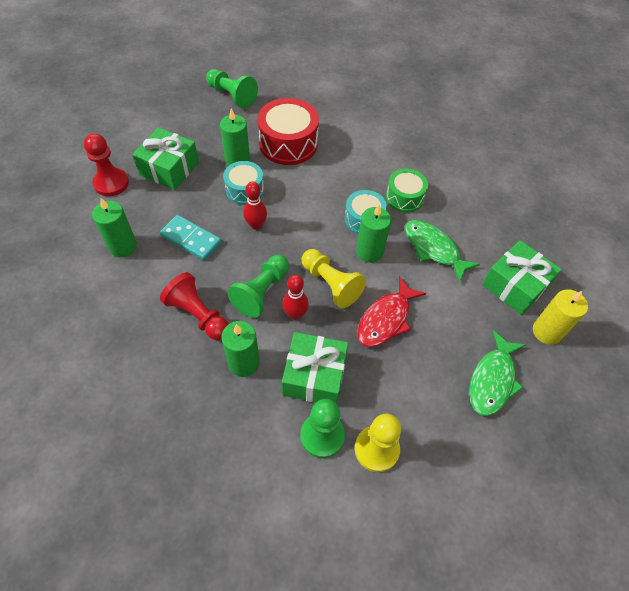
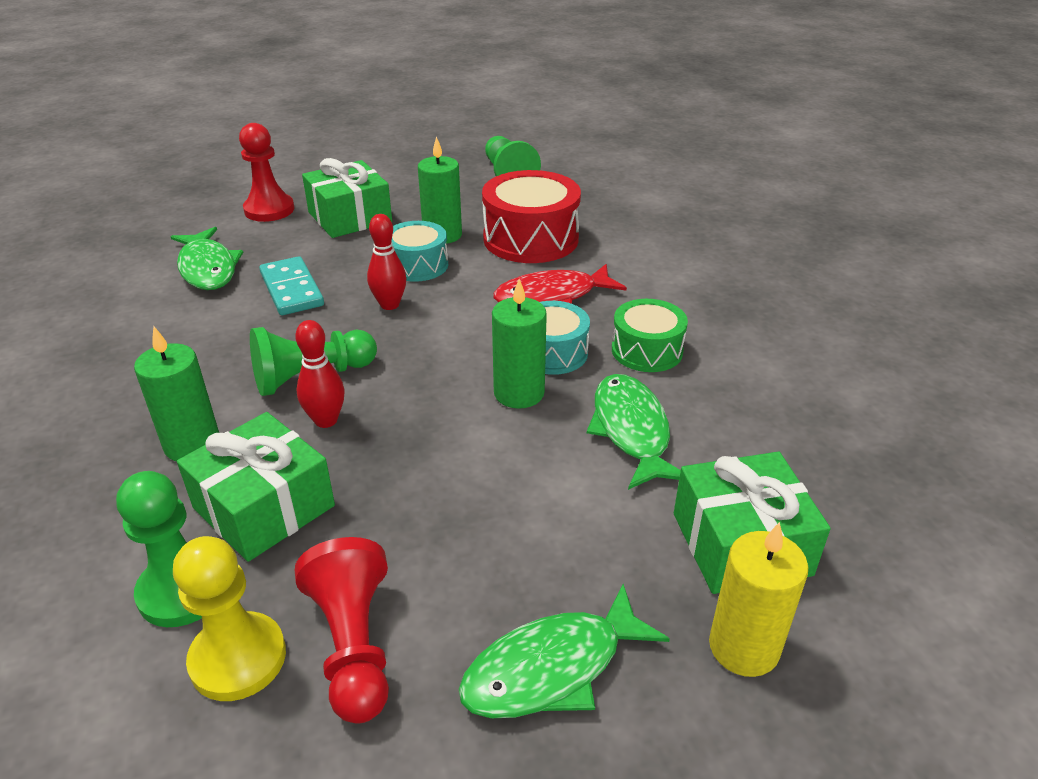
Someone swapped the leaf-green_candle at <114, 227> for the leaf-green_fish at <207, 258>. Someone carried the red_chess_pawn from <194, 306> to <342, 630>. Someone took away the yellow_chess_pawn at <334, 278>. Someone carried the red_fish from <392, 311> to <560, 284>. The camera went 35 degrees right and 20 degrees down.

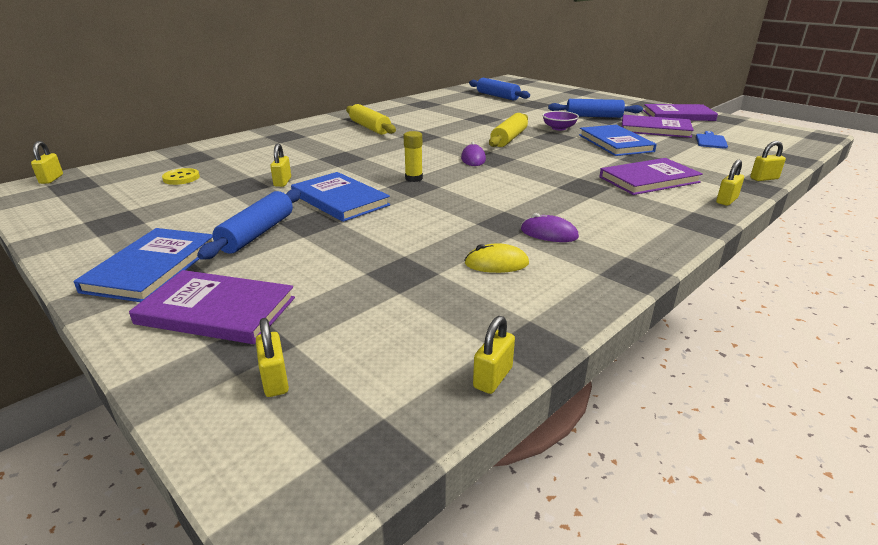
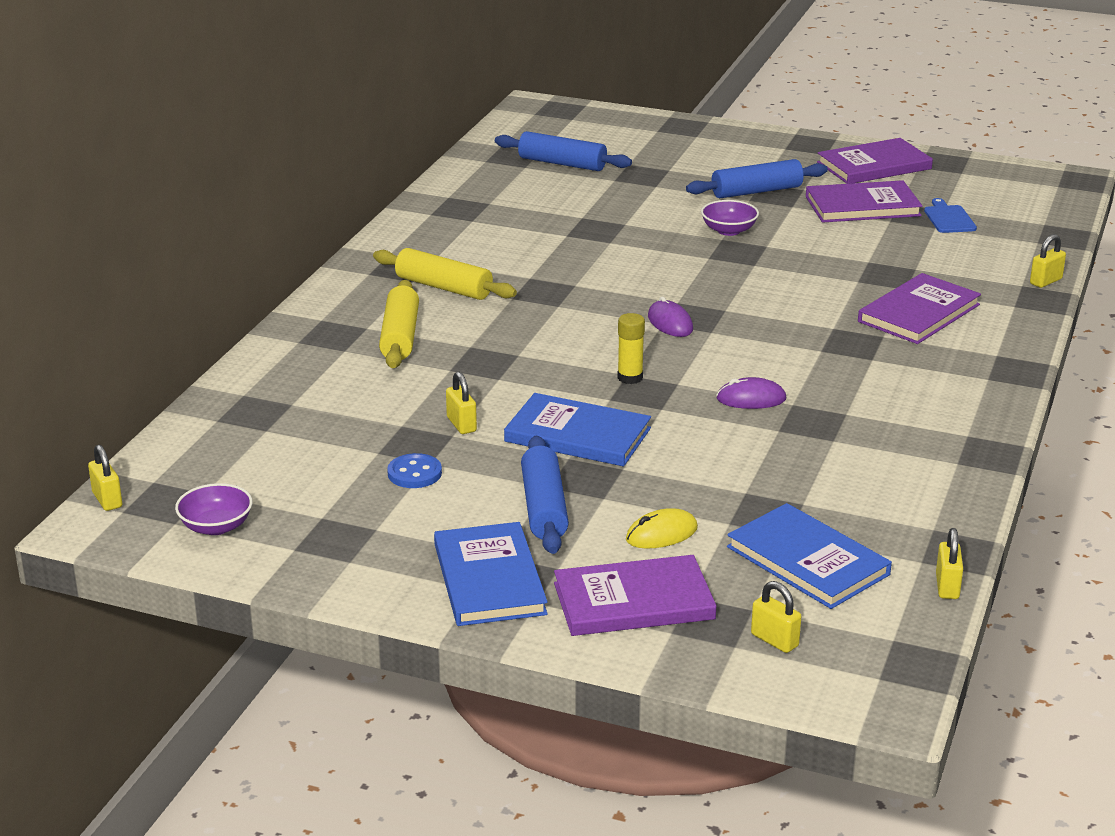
Someone took away the yellow_button at <181, 176>. Someone carried the yellow_PC_mouse from <497, 258> to <662, 528>. Someone carried the yellow_pastry_roller from <508, 130> to <399, 324>. Someone carried the violet_PC_mouse from <550, 227> to <751, 393>. Someone carried the royal_blue_hardback from <618, 140> to <809, 556>. Someone took away the yellow_padlock at <730, 183>. Someone put down the violet_deep_dish at <214, 509>. Someone put down the royal_blue_button at <414, 470>. The camera went 25 degrees left and 0 degrees up.

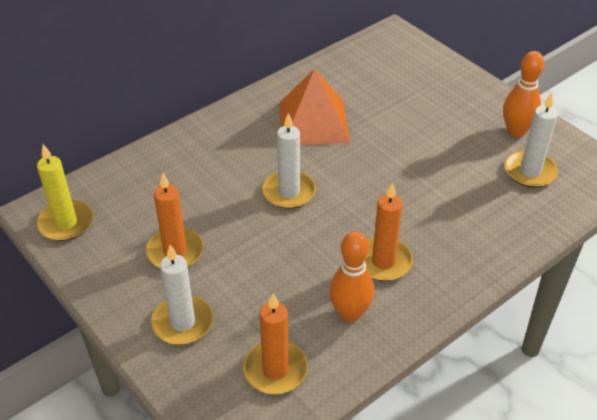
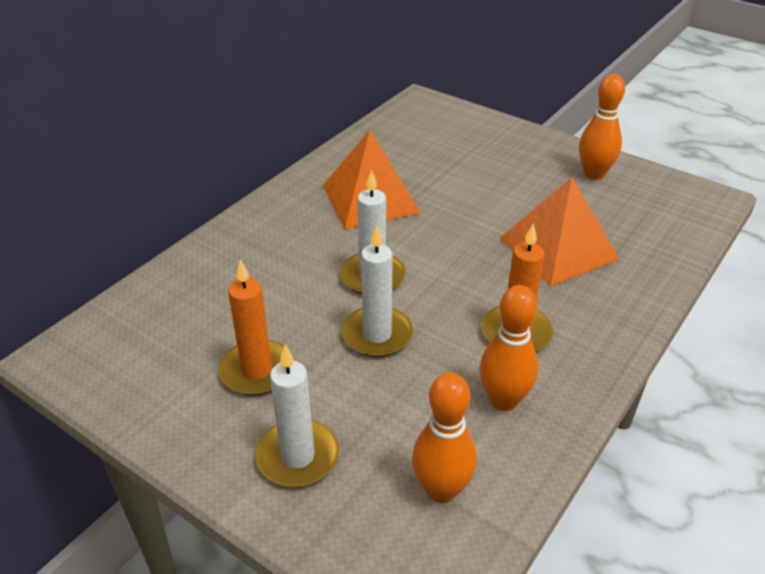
Someone took away the yellow_candle at <65, 192>. Someone swapped the bright_orange_candle at <275, 343> for the bright_orange_bowling_pin at <444, 438>. Someone carried the snow-white_candle from <531, 140> to <377, 291>. Someone put down the bright_orange_pyramid at <560, 231>. The camera went 15 degrees left and 5 degrees down.

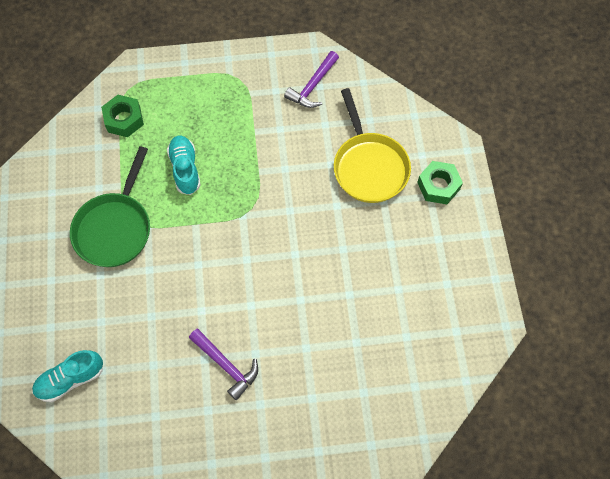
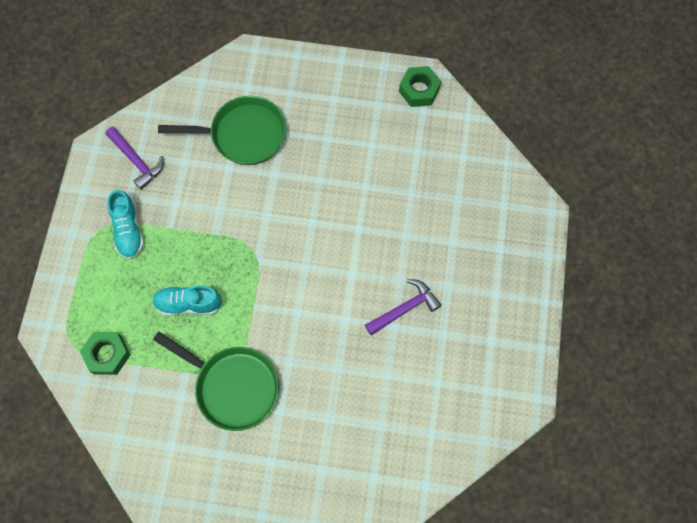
Someone carried the turquoise_sneaker from <67, 376> to <125, 224>. Someone repainted the yellow_frying_pan at <372, 145>, which became the leaf-green_frying_pan at <222, 130>. Someone carried the leaf-green_hexagon_nut from <440, 182> to <420, 86>. The camera went 75 degrees left and 5 degrees up.

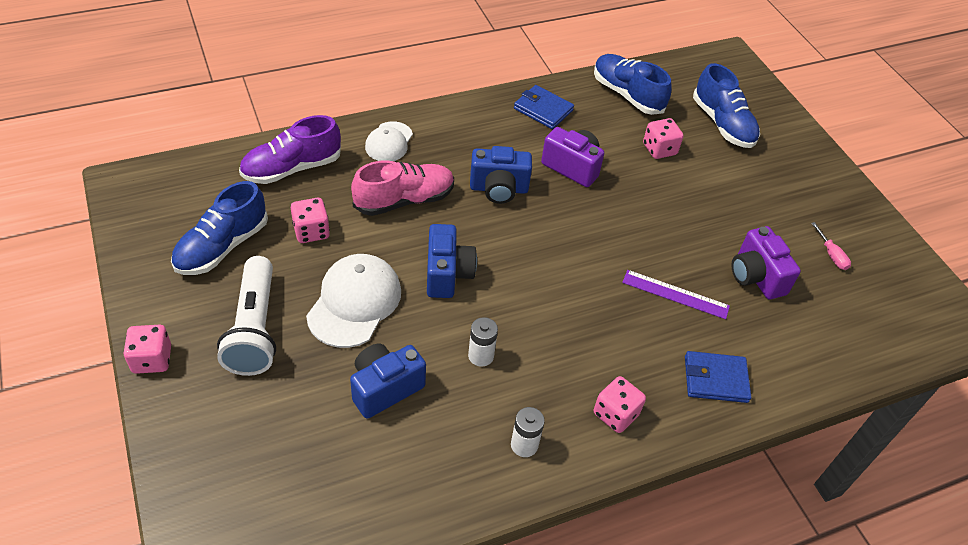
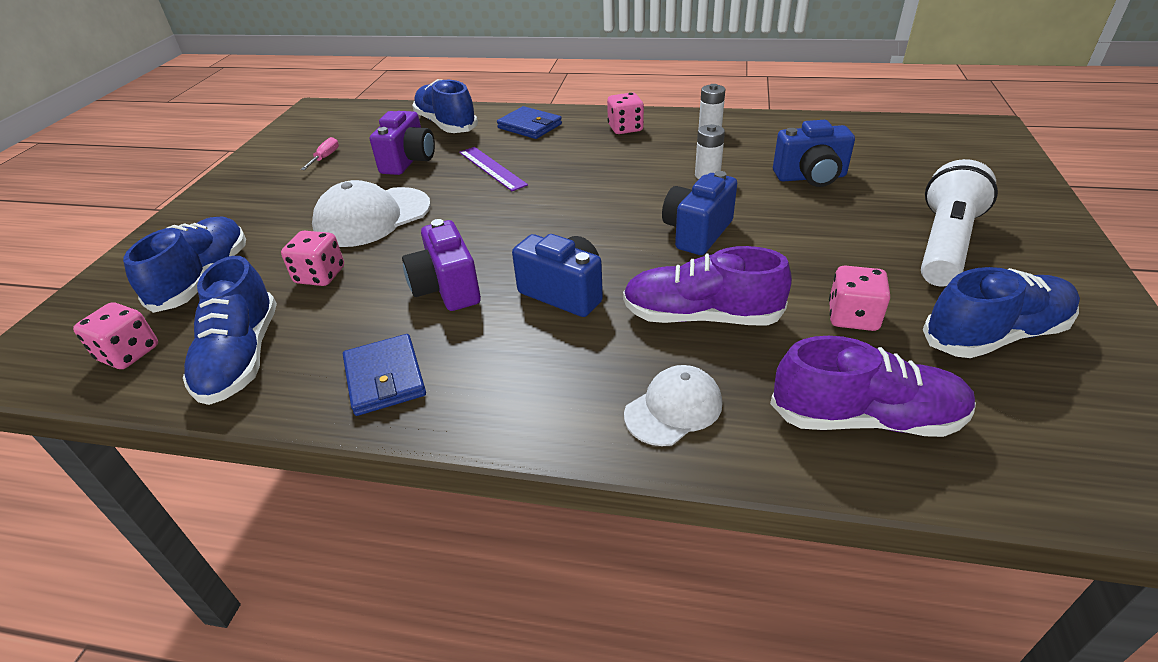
Someone carried the rosy_dice from <147, 349> to <115, 335>. Someone carried the snow-white_baseball_cap from <353, 301> to <371, 213>. Someone repainted the rosy_sneaker at <402, 188>, which became the violet_sneaker at <707, 286>. Someone put down the royal_blue_sneaker at <445, 106>. The camera went 140 degrees left and 10 degrees down.

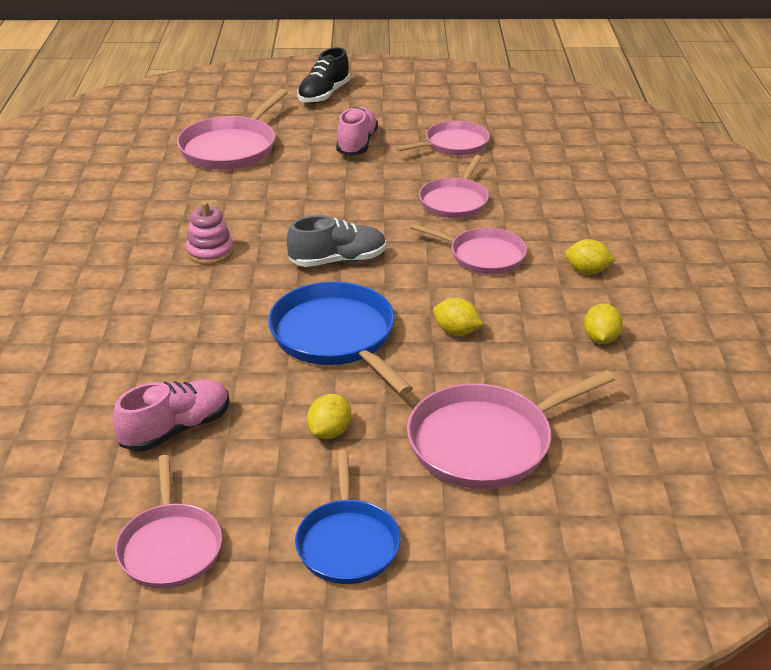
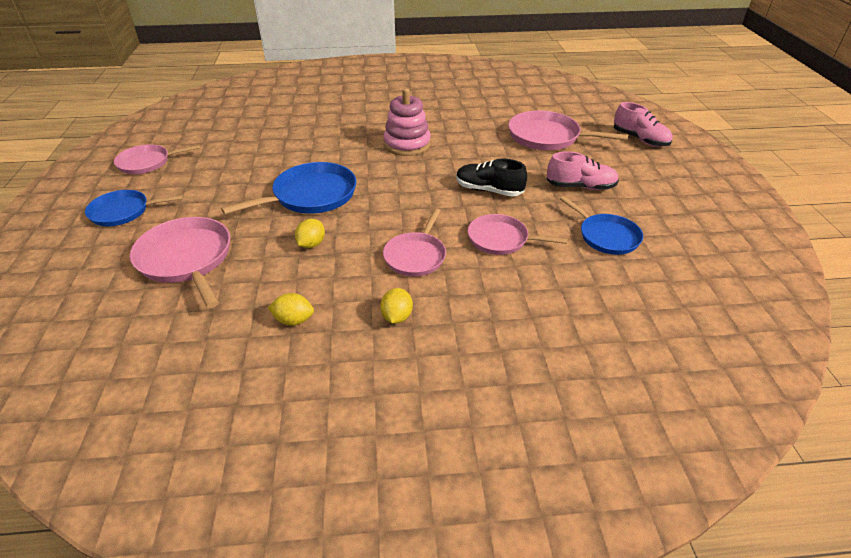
Someone carried the rosy_sneaker from <171, 415> to <643, 124>. Someone scaled the rosy_stacking_rings at <210, 233> by 1.56. Someone took away the gray_sneaker at <336, 241>. Someone carried the black_sneaker from <323, 75> to <491, 178>. Someone took away the yellow_lemon at <329, 416>. Someone repainted the rosy_frying_pan at <442, 138>, which became the royal_blue_frying_pan at <601, 225>. The camera went 85 degrees right and 5 degrees up.

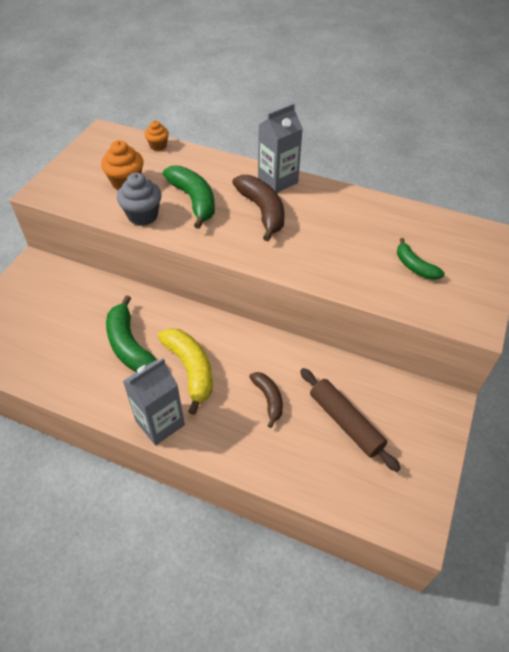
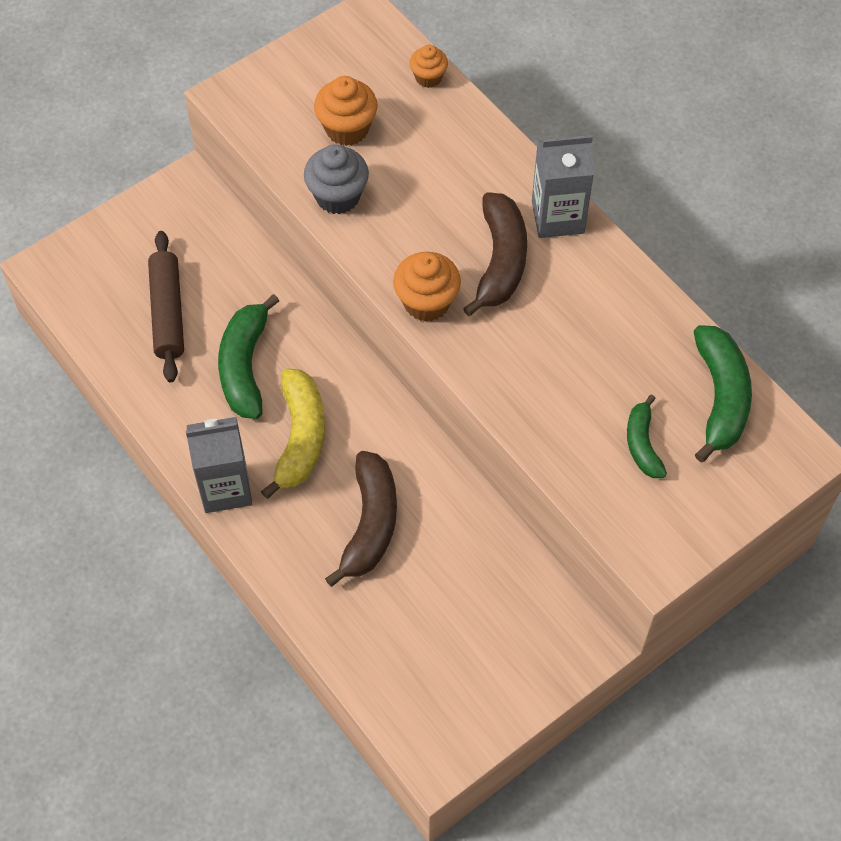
Someone carried the leaf-green_toy_banana from <189, 197> to <723, 393>. Someone scaled the dark_brown_toy_banana at <266, 400> by 1.68. Someone carried the dark_brown_pastry_roller from <350, 420> to <166, 306>. Someone put down the bright_orange_cupcake at <427, 287>. The camera went 30 degrees right and 10 degrees up.

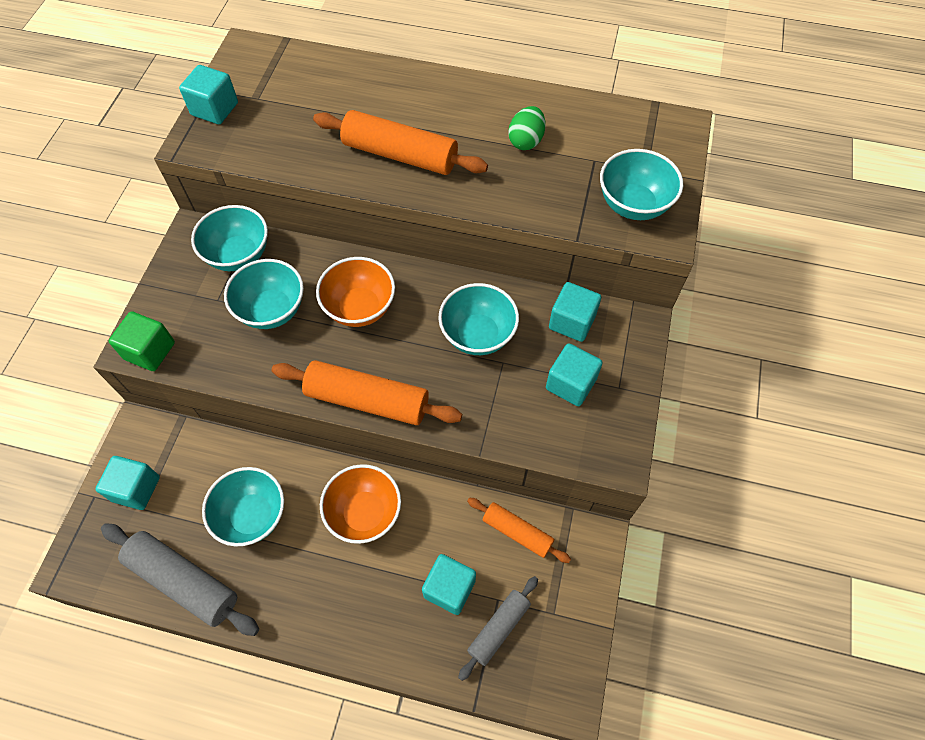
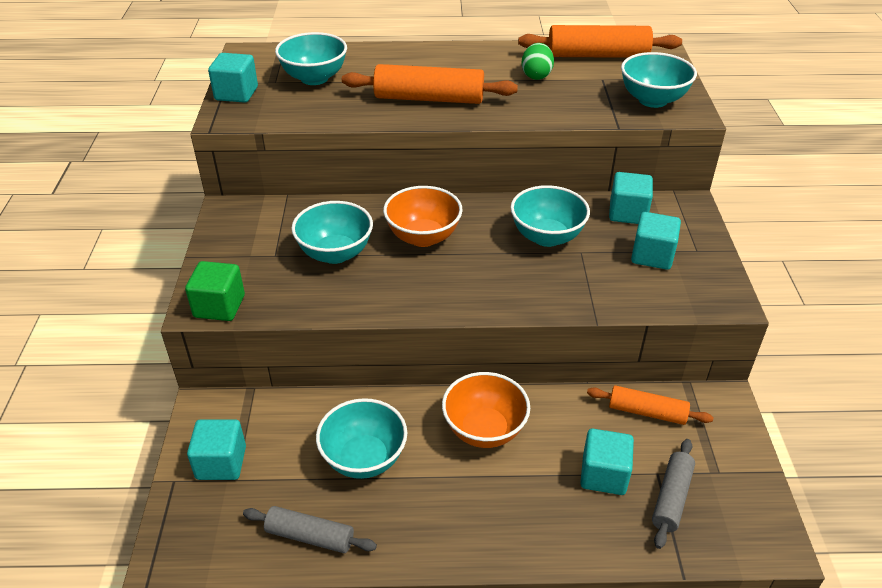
Someone scaled the gray_pastry_roller at <180, 579> by 0.61. Someone carried the turquoise_deep_dish from <229, 238> to <311, 58>. Someone carried the bright_orange_pastry_roller from <367, 392> to <600, 41>. The camera went 15 degrees left and 20 degrees down.

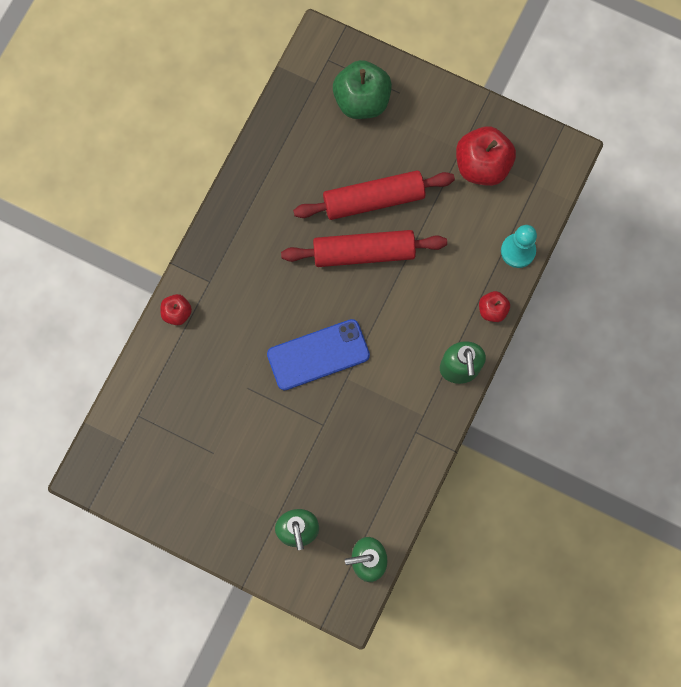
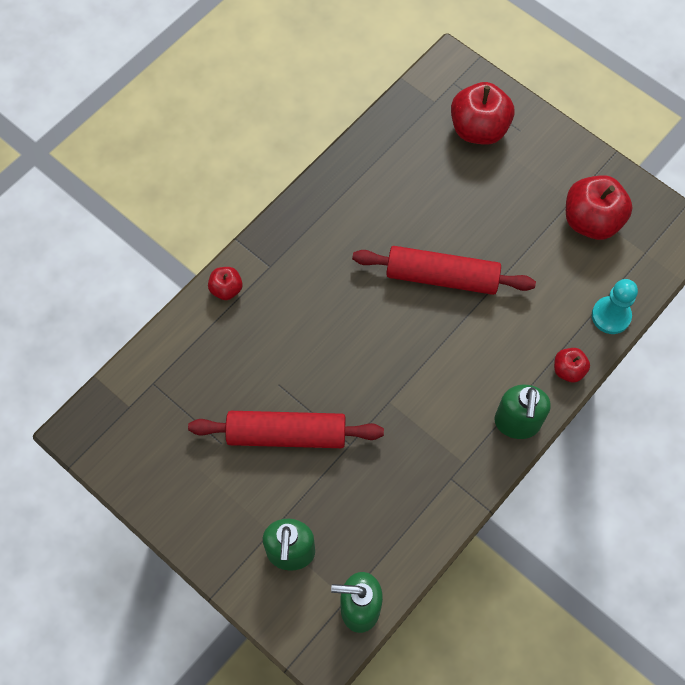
Someone took away the royal_blue_mobile_phone at <318, 354>. Someone carried the red_pastry_roller from <374, 195> to <286, 429>. Someone repainted the leaf-green_apple at <362, 89>, which became the red_apple at <482, 113>. The camera went 15 degrees right and 10 degrees down.

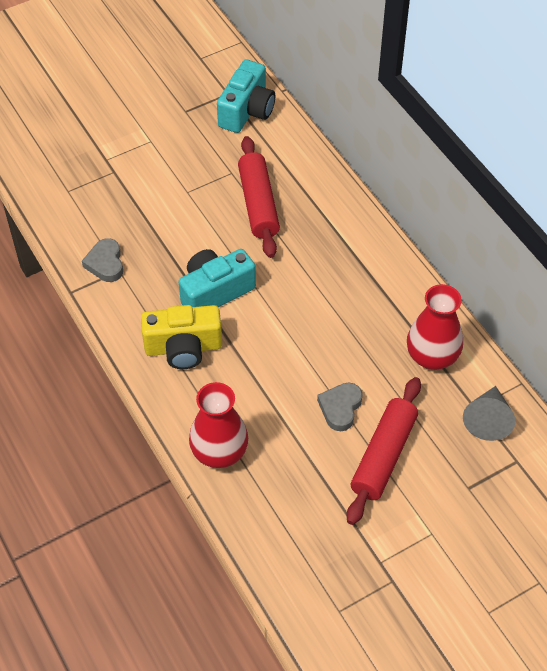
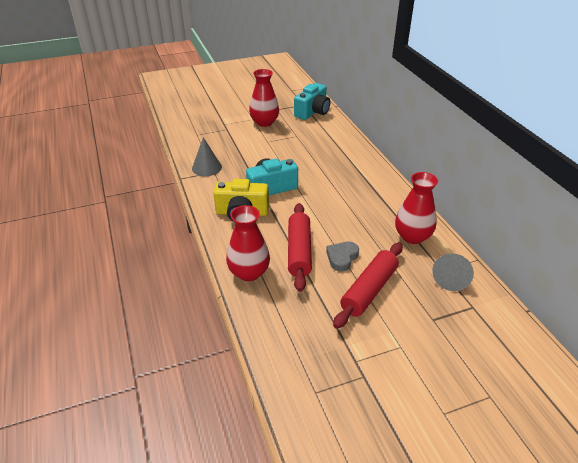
Someone swapped the gray_heart at <102, 260> for the gray_cone_shape at <207, 156>. Someone carried the red_pastry_roller from <259, 197> to <300, 247>. Someone put down the red_vase at <264, 98>. The camera went 10 degrees right and 15 degrees down.

